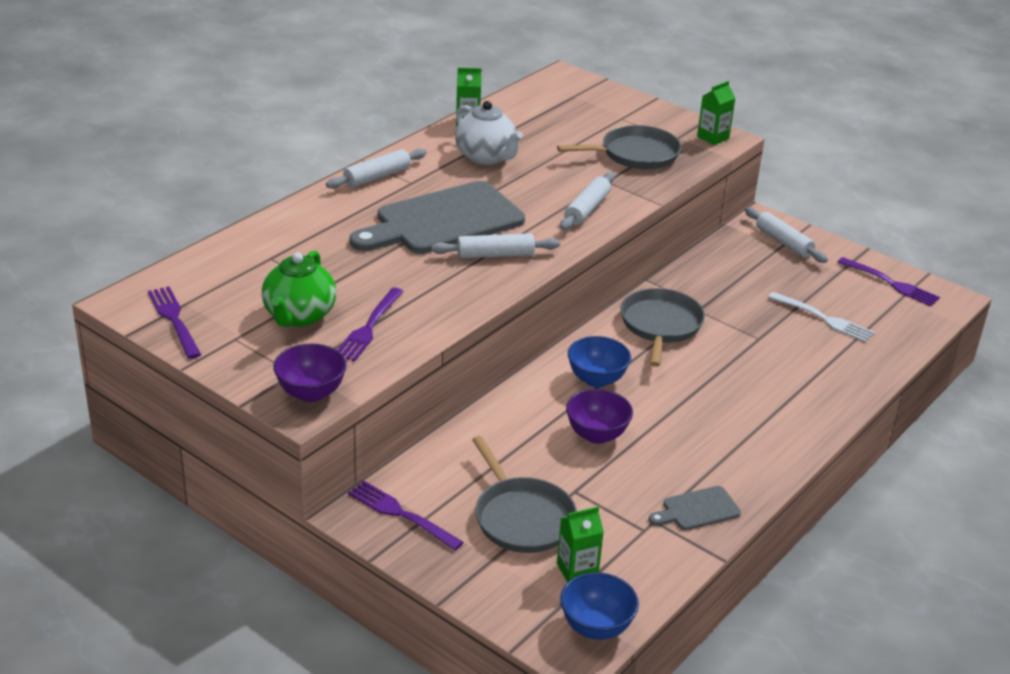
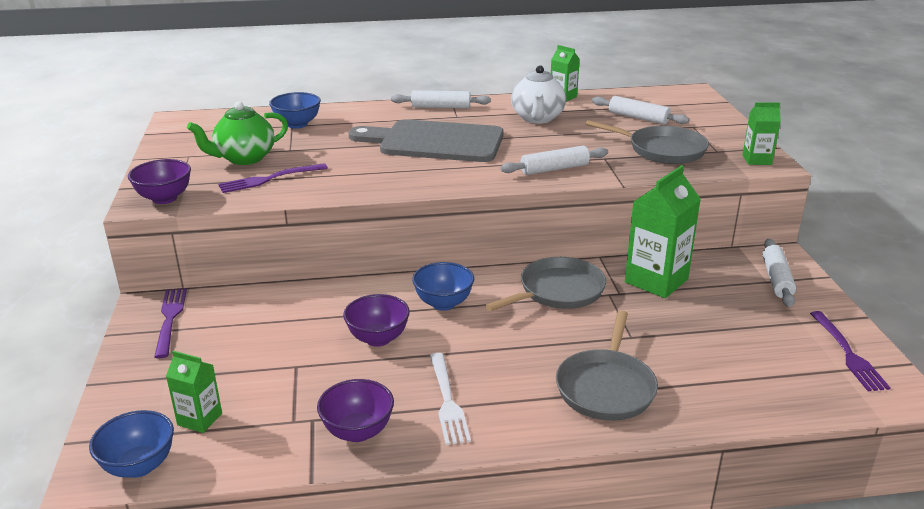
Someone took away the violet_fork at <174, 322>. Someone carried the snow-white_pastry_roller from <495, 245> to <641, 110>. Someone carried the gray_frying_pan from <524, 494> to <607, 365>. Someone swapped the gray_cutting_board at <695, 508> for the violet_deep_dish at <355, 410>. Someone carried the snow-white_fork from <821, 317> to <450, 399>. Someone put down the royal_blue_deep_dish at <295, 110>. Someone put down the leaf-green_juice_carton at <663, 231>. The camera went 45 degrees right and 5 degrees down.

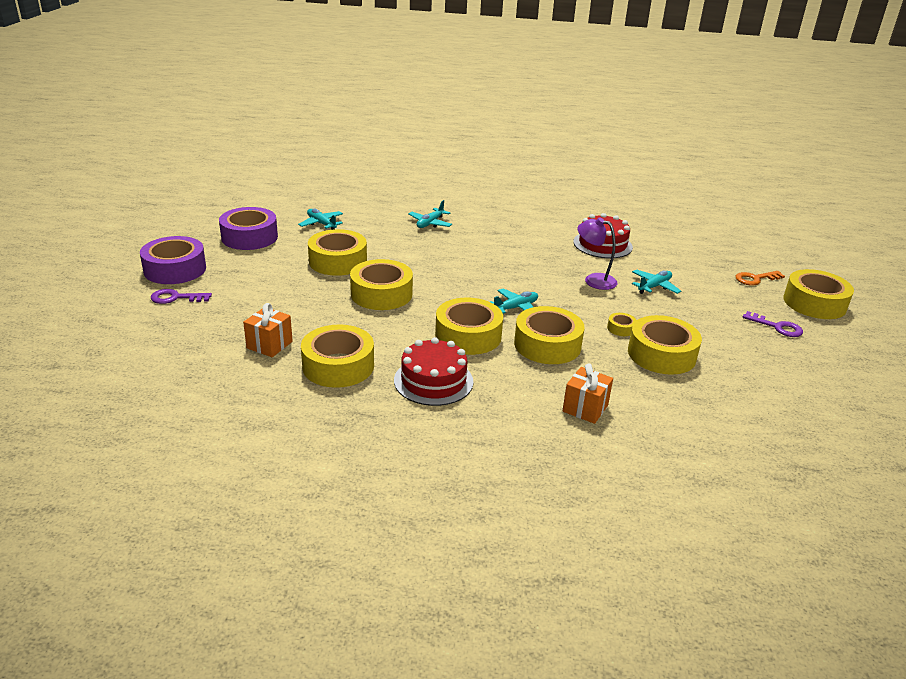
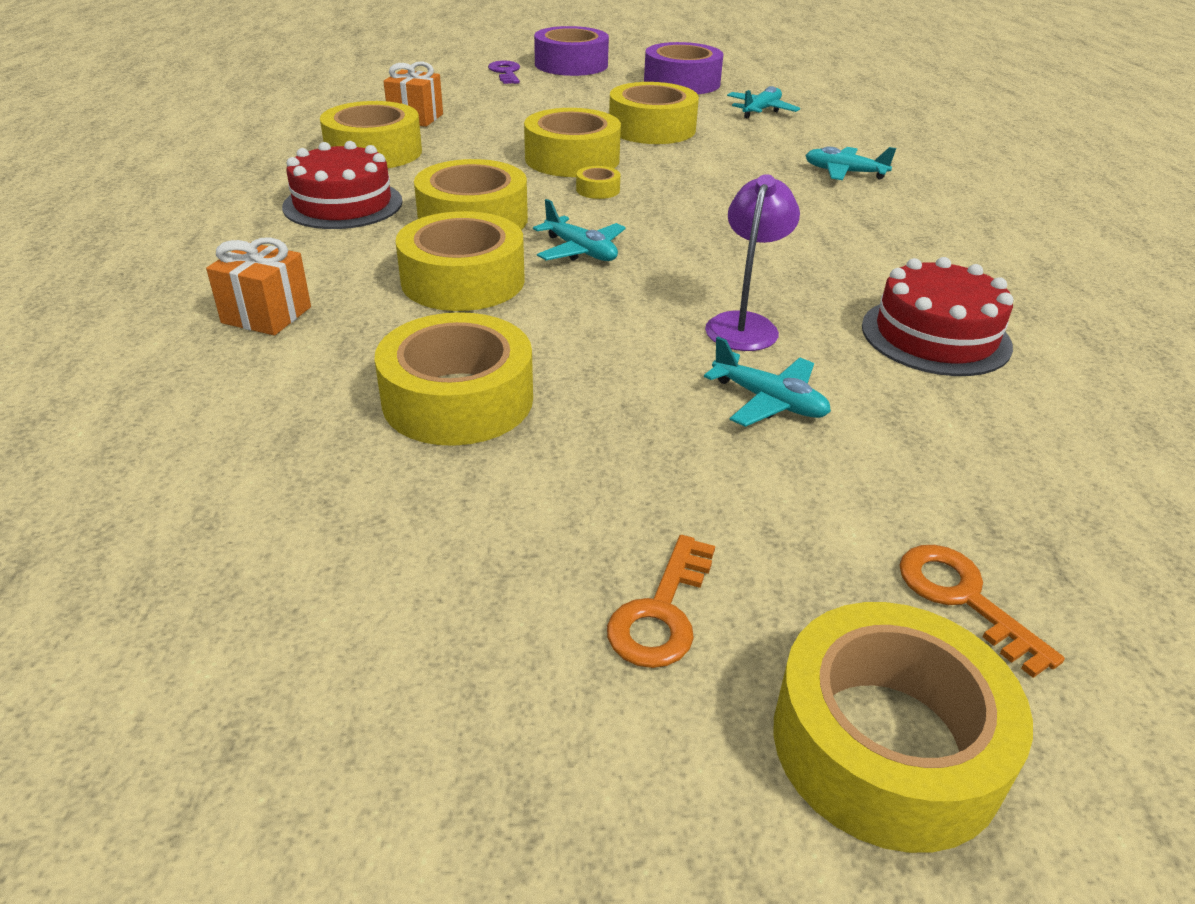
Someone carried the yellow_sticky_tape from <622, 324> to <598, 182>. Someone repainted the violet_door_key at <773, 324>, which became the bright_orange_door_key at <661, 601>. The camera went 80 degrees right and 5 degrees up.

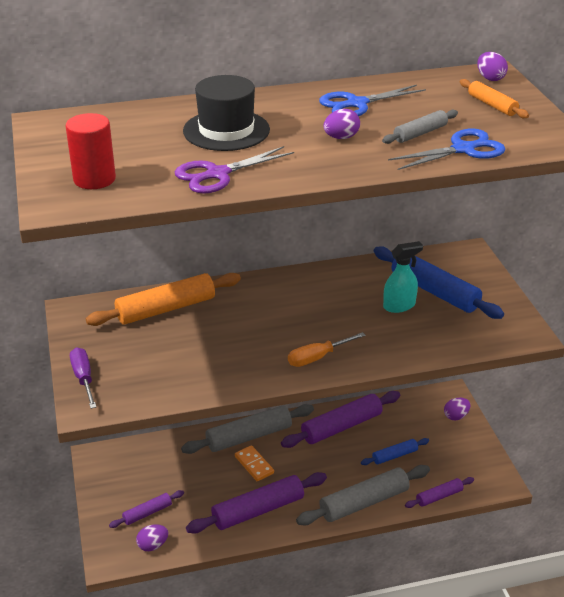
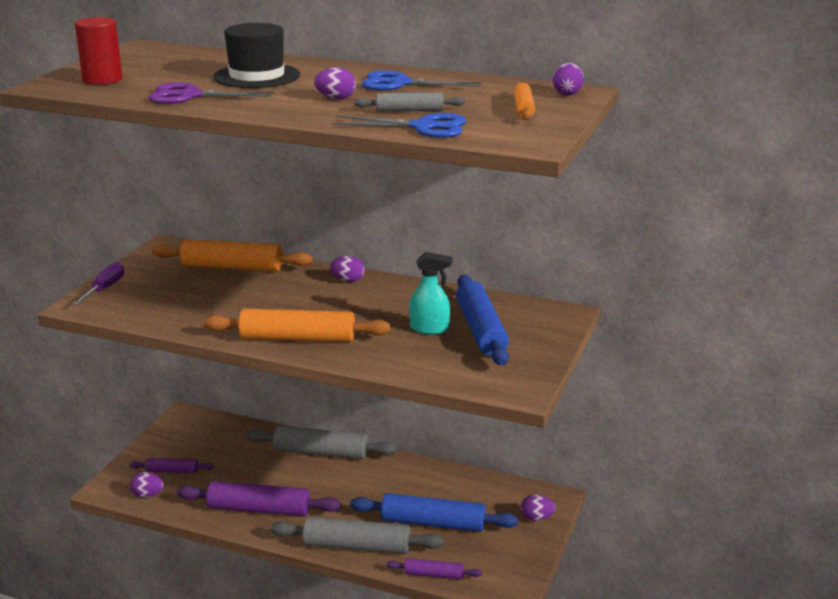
Someone took away the bright_orange_domino at <254, 463>. Someone took away the violet_pastry_roller at <340, 419>. Someone swapped the bright_orange_screwdriver at <327, 349> for the bright_orange_pastry_roller at <297, 325>. Someone scaled the royal_blue_pastry_roller at <395, 451> by 1.87. Someone put down the violet_toy_egg at <347, 269>. The camera went 35 degrees right and 10 degrees down.

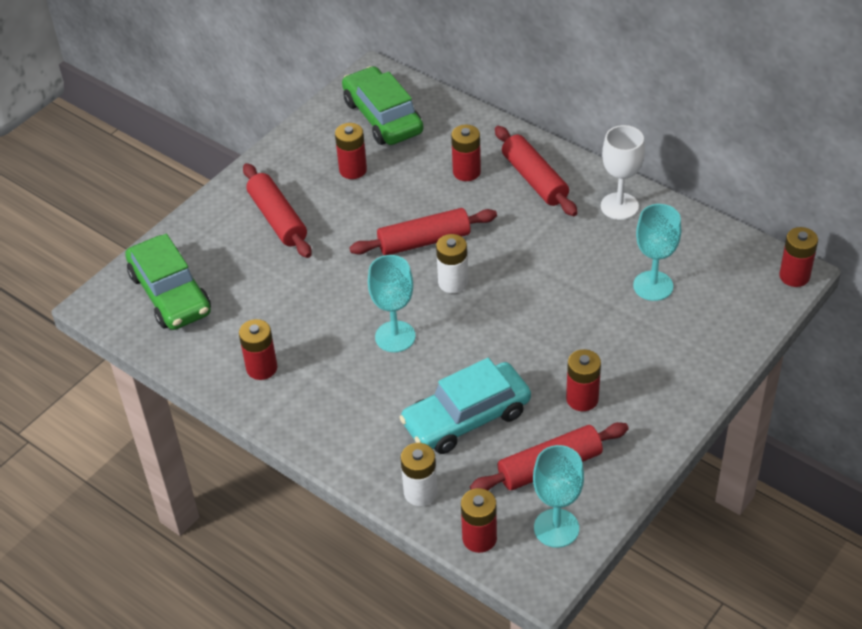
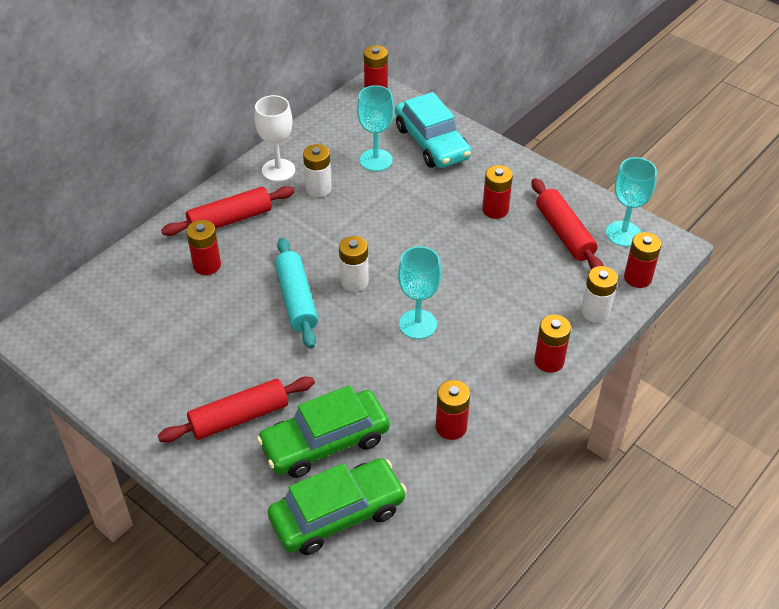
Someone carried the red_battery from <351, 151> to <552, 344>. Someone carried the leaf-green_toy_car from <382, 105> to <323, 431>. Someone repainted the red_pastry_roller at <423, 231>, which became the turquoise_pastry_roller at <296, 293>. Someone carried the turquoise_toy_car from <465, 406> to <433, 130>. Someone put down the snow-white_battery at <317, 170>. The camera went 90 degrees left and 0 degrees up.

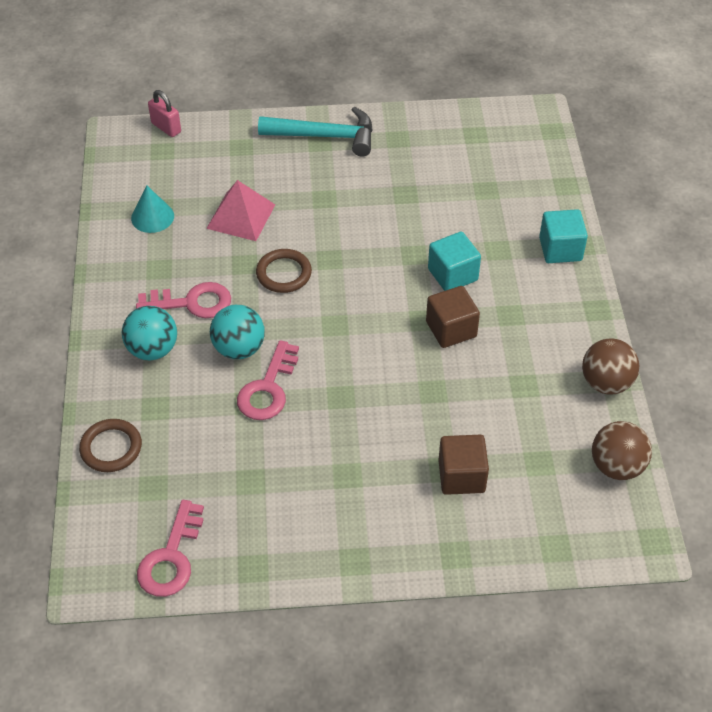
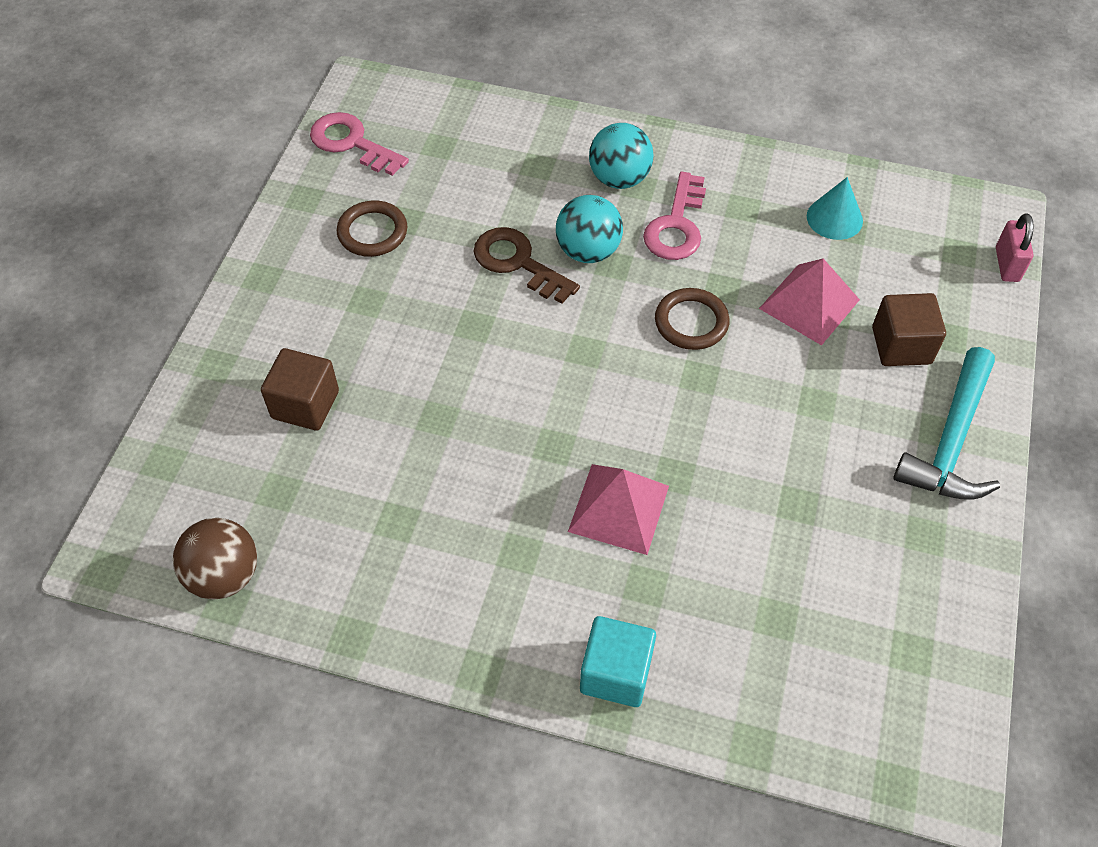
Someone carried the dark_brown_torus from <110, 445> to <372, 228>. Someone rotated the rosy_padlock at <164, 113> by 60 degrees counterclockwise. Someone repainted the rosy_door_key at <268, 380>, which became the dark_brown_door_key at <527, 265>. Someone carried the dark_brown_block from <453, 317> to <909, 329>. Someone swapped the turquoise_block at <454, 261> for the rosy_pyramid at <618, 509>. Someone took away the dark_brown_ball at <610, 367>. The camera went 110 degrees right and 5 degrees up.

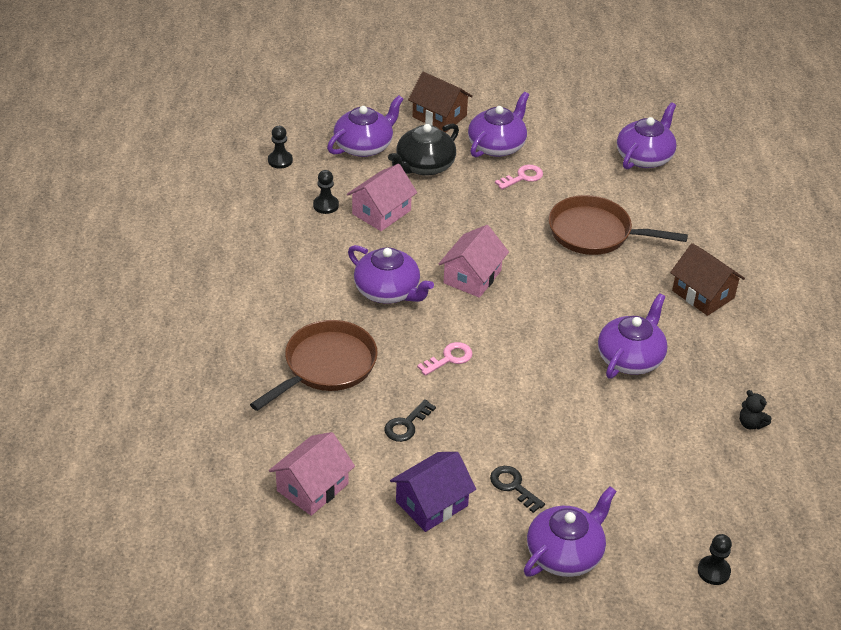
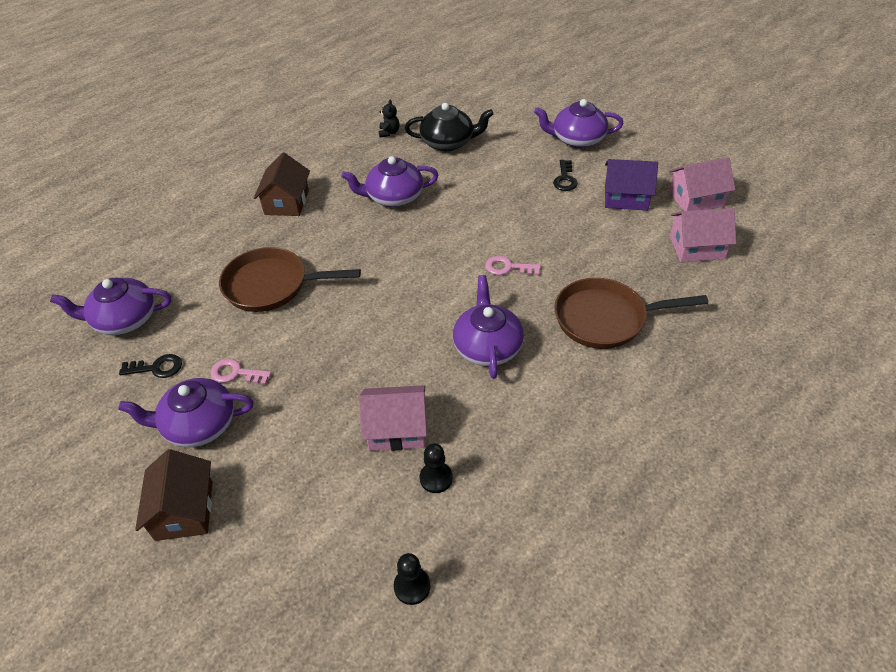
Someone took away the violet_china_teapot at <365, 126>. Someone carried the black_door_key from <410, 420> to <150, 366>. Someone carried the black_china_teapot from <423, 149> to <449, 127>. Someone carried the rosy_cottage from <474, 261> to <702, 184>. Someone rotated the dark_brown_frying_pan at <618, 225> by 120 degrees clockwise. Someone took away the black_chess_pawn at <715, 559>. The camera went 130 degrees left and 5 degrees up.

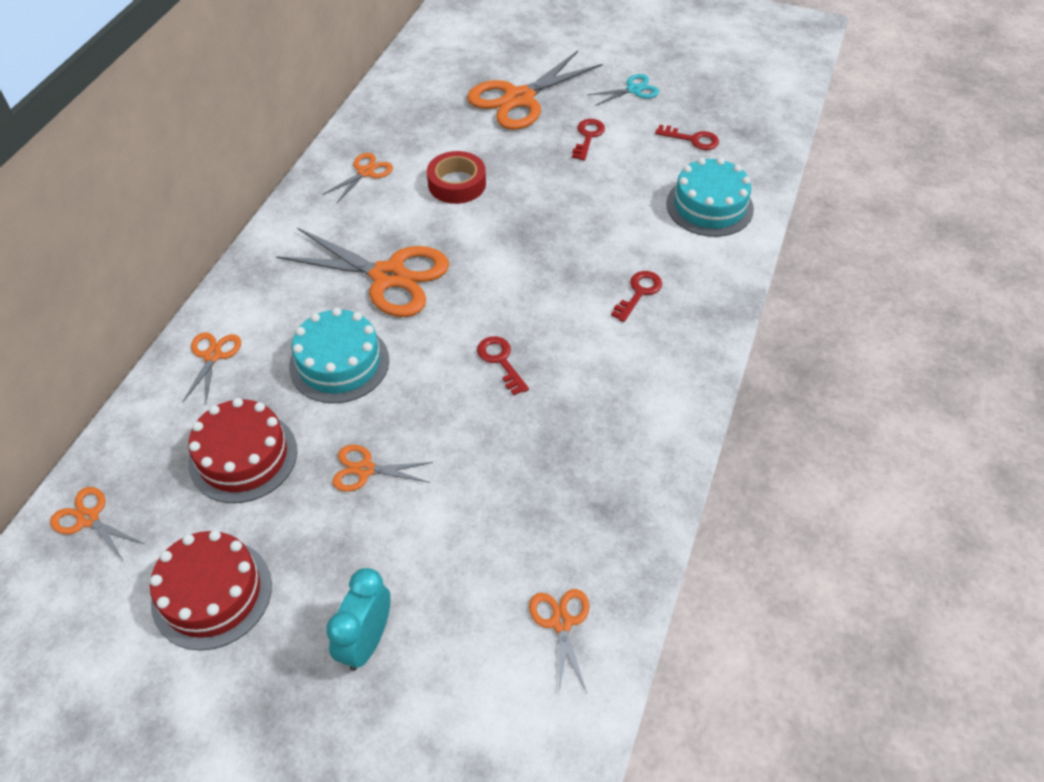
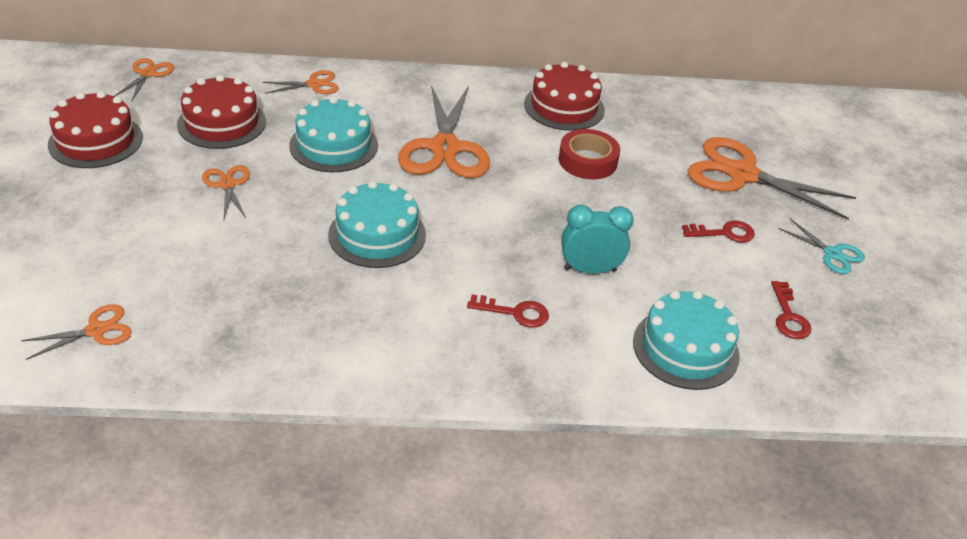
Someone swapped the bright_orange_scissors at <357, 178> for the red_cake at <564, 96>. Someone carried the turquoise_clock from <358, 619> to <597, 239>. Someone swapped the red_door_key at <503, 365> for the turquoise_cake at <377, 224>. The camera went 65 degrees right and 10 degrees down.

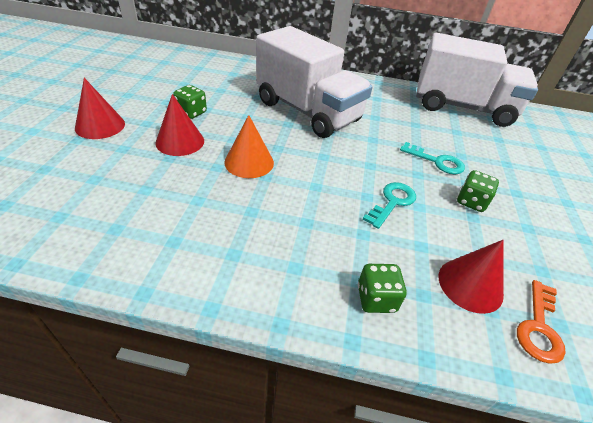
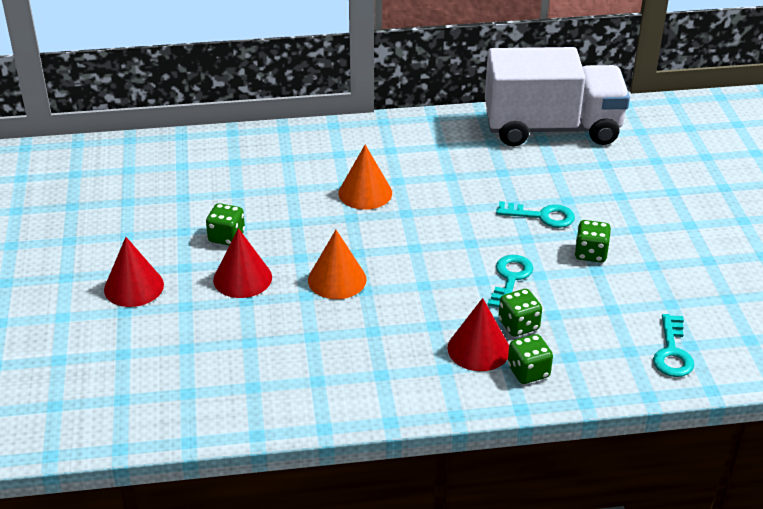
Someone swapped the snow-white_truck at <314, 82> for the bright_orange_cone_shape at <365, 177>. Someone carried the red_cone_shape from <471, 277> to <478, 334>. Someone repainted the bright_orange_door_key at <541, 322>, which became the turquoise_door_key at <674, 345>. Someone put down the leaf-green_dice at <520, 313>. The camera went 15 degrees left and 5 degrees down.

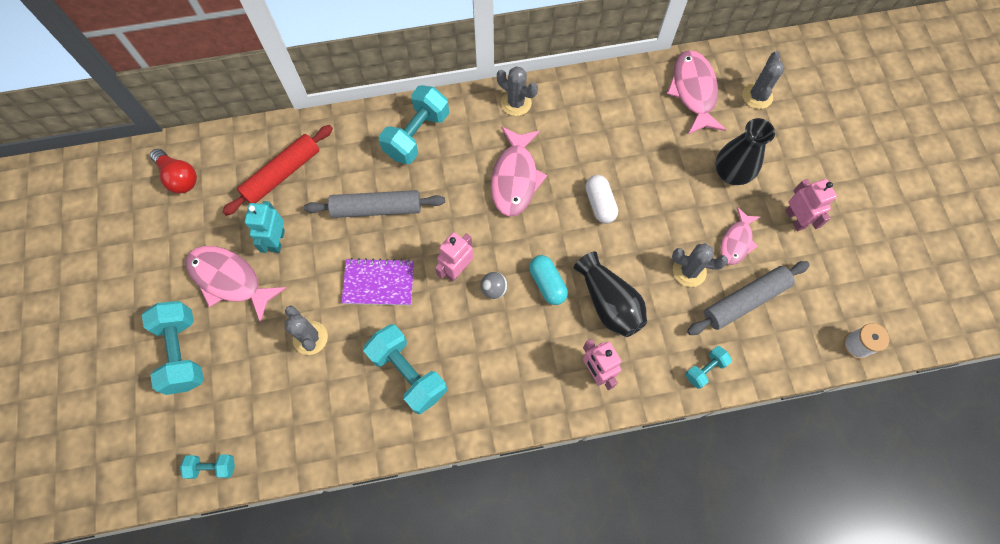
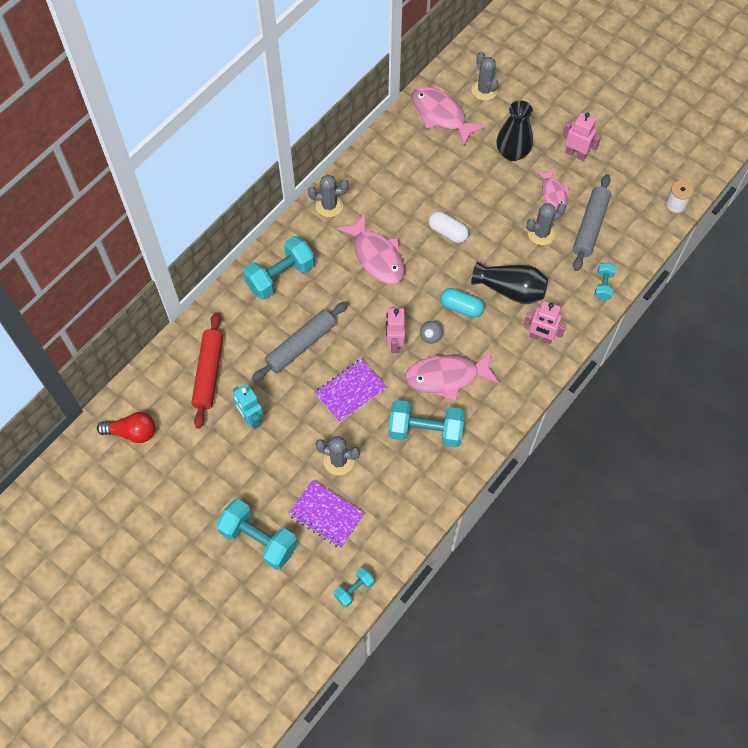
Someone carried the rosy_fish from <236, 284> to <452, 375>. Someone rotated the turquoise_hand_weight at <414, 124> by 60 degrees clockwise. Someone put down the violet_notebook at <326, 514>. The camera went 40 degrees left and 5 degrees down.

